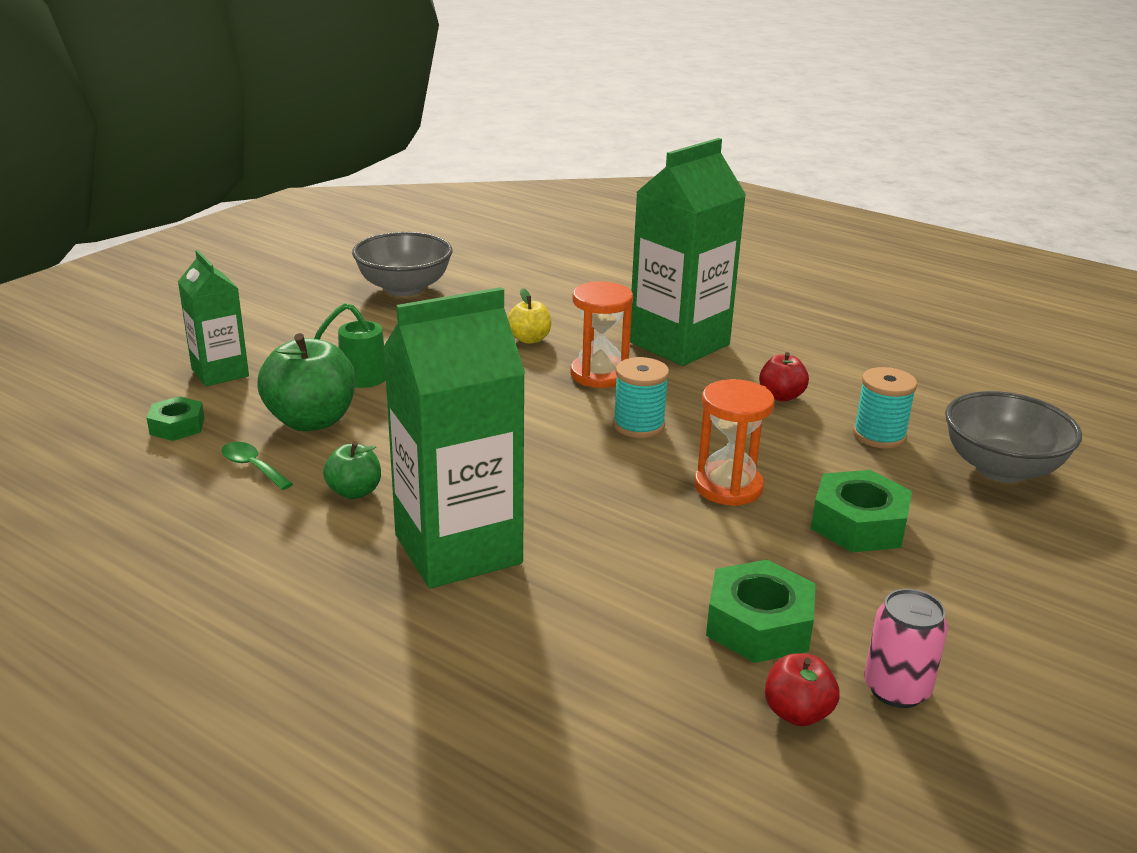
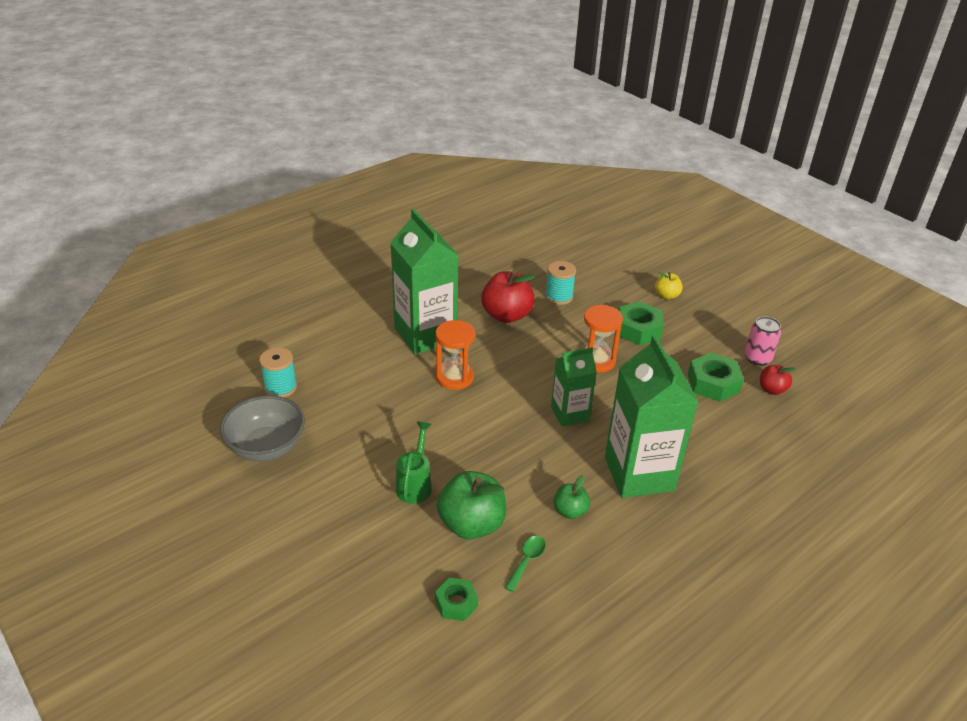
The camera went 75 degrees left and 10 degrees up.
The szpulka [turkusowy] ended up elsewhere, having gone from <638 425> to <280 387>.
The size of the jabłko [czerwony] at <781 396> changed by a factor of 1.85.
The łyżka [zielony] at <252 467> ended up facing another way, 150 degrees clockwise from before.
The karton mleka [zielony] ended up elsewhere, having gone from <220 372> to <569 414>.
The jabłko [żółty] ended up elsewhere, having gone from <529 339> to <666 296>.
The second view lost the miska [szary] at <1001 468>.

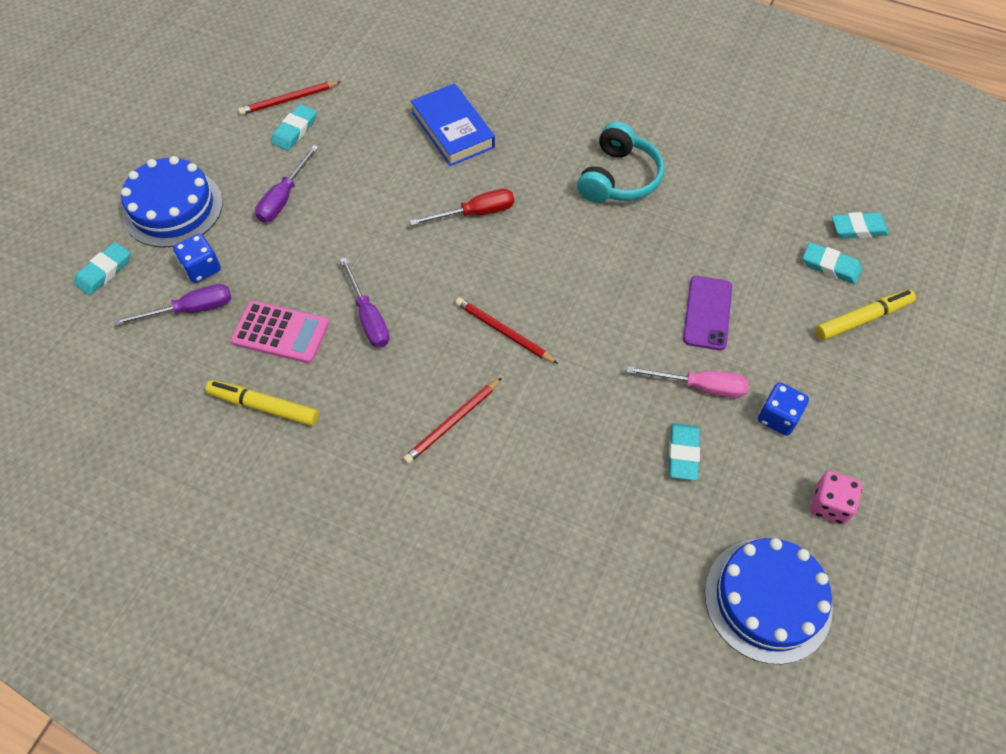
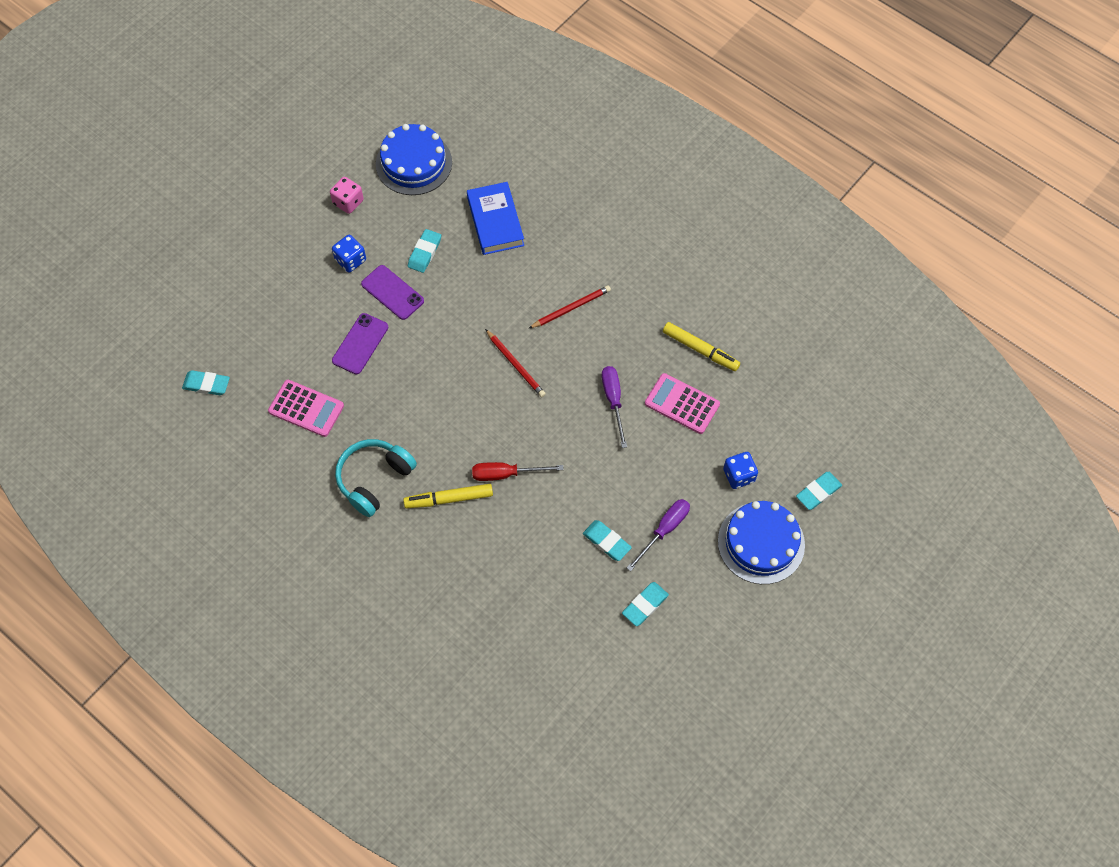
The camera went 165 degrees left and 5 degrees up.
The second view gained the kalkulator [różowy] at <306 408>.
Where the śrubokręt [różowy] stood at <699 386>, the telefon [fioletowy] came to stand at <392 292>.
The flamaster [żółty] ended up elsewhere, having gone from <862 319> to <449 499>.
The książka [niebieski] ended up elsewhere, having gone from <452 130> to <495 221>.
The gumka do mazania [turkusowy] ended up elsewhere, having gone from <830 266> to <607 542>.
The second view lost the śrubokręt [fioletowy] at <191 310>.
The second view lost the ołówek [czerwony] at <289 100>.

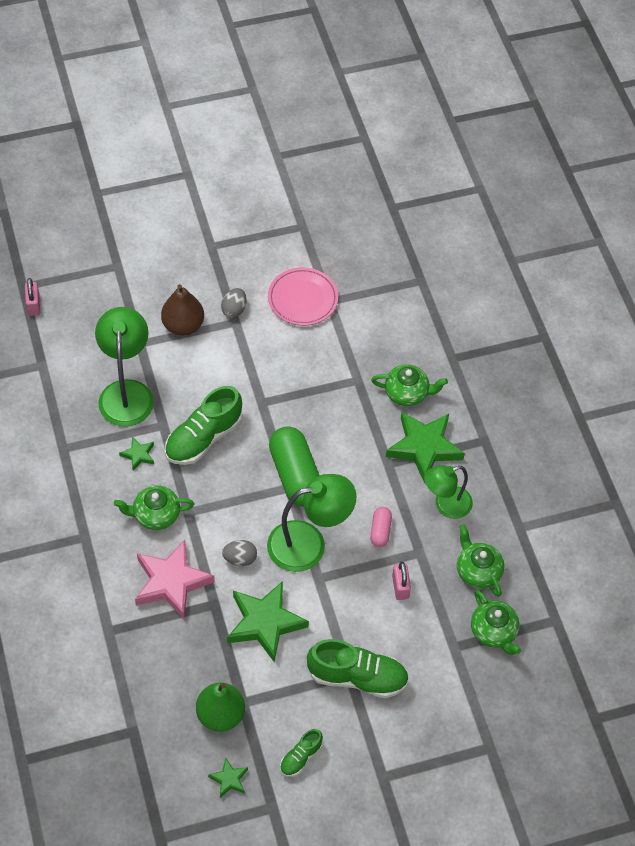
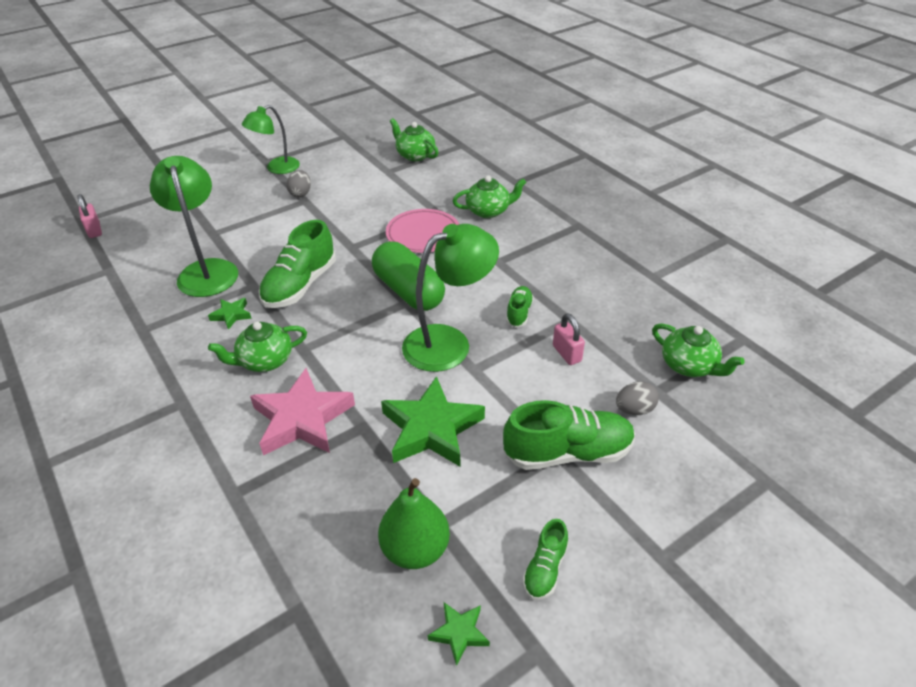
The camera went 15 degrees left and 15 degrees down.
The lampka [zielony] ended up elsewhere, having gone from <446 505> to <277 168>.
The talerz [różowy] ended up elsewhere, having gone from <302 299> to <423 234>.
The imbryk [zielony] ended up elsewhere, having gone from <477 571> to <415 155>.
Where the kapsułka [różowy] stood at <380 531>, the but [zielony] came to stand at <519 313>.
The jajko [szary] ended up elsewhere, having gone from <240 559> to <634 409>.
The second view lost the gruszka [brązowy] at <183 325>.
The second view lost the gwiazda [zielony] at <424 447>.

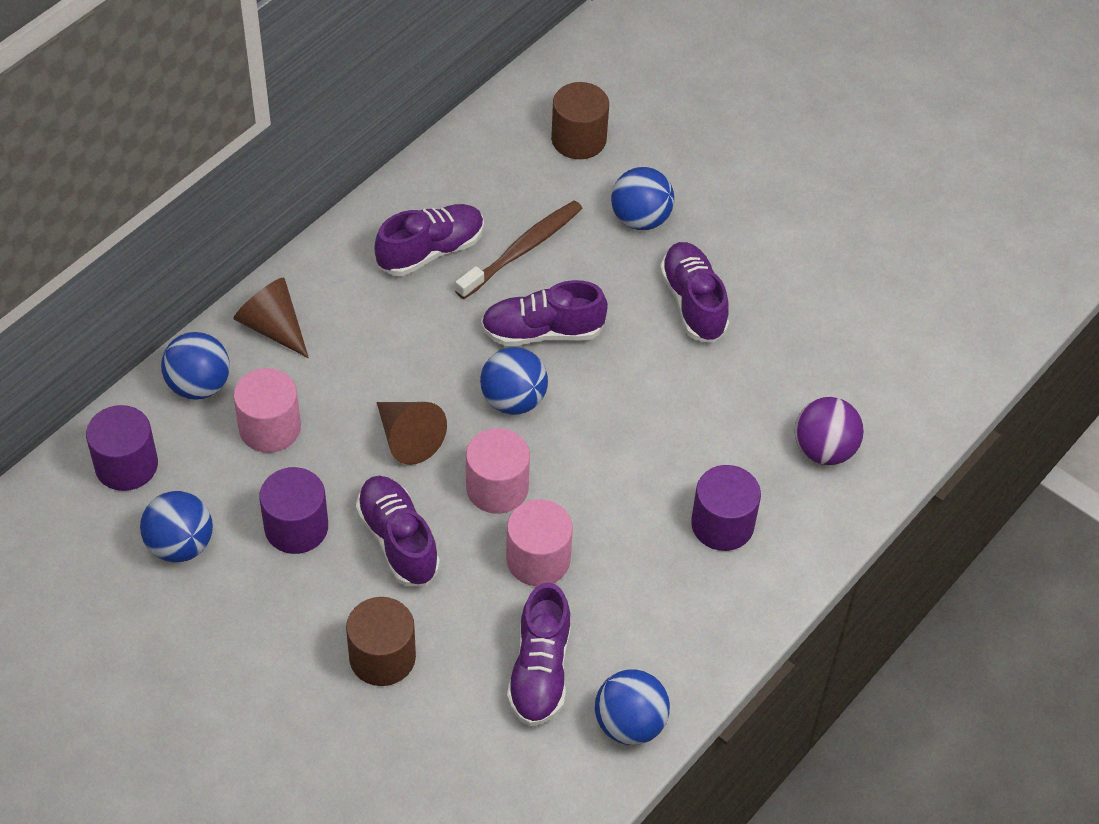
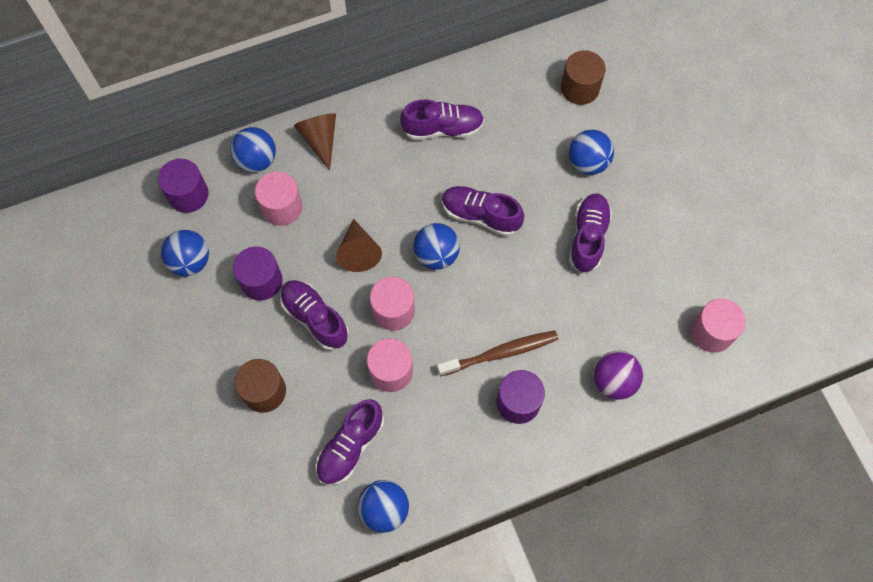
The camera went 30 degrees right and 15 degrees up.
The but [fioletowy] at <398 541> ended up facing another way, 45 degrees counterclockwise from before.
The szczoteczka do zębów [brązowy] ended up elsewhere, having gone from <522 250> to <500 353>.
The second view gained the walec [różowy] at <711 332>.

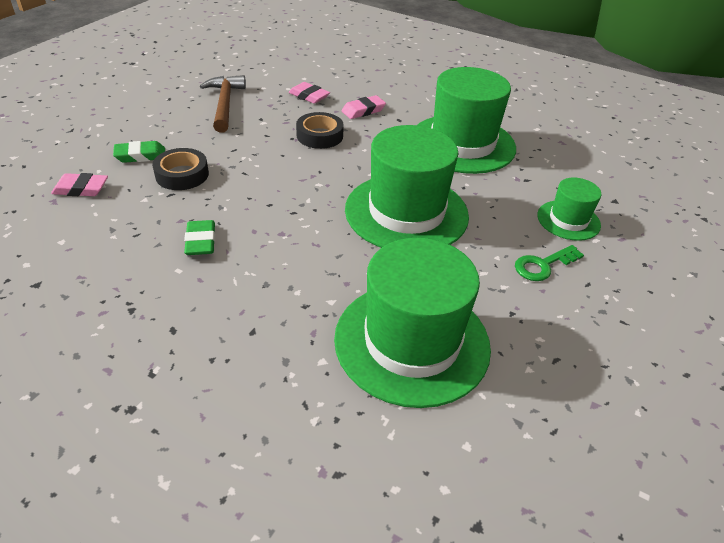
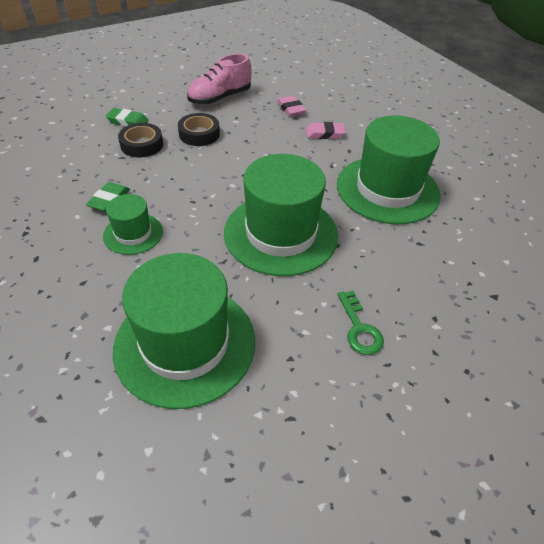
The camera went 30 degrees right and 5 degrees up.
The kapelusz [zielony] ended up elsewhere, having gone from <568 220> to <133 233>.
The taśma klejąca [czarny] ended up elsewhere, having gone from <320 136> to <199 134>.
Where the młotek [brązowy] stood at <224 104>, the but [różowy] came to stand at <220 98>.
The klucz [zielony] at <543 265> ended up facing another way, 105 degrees counterclockwise from before.
The second view lost the gumka do mazania [różowy] at <81 189>.

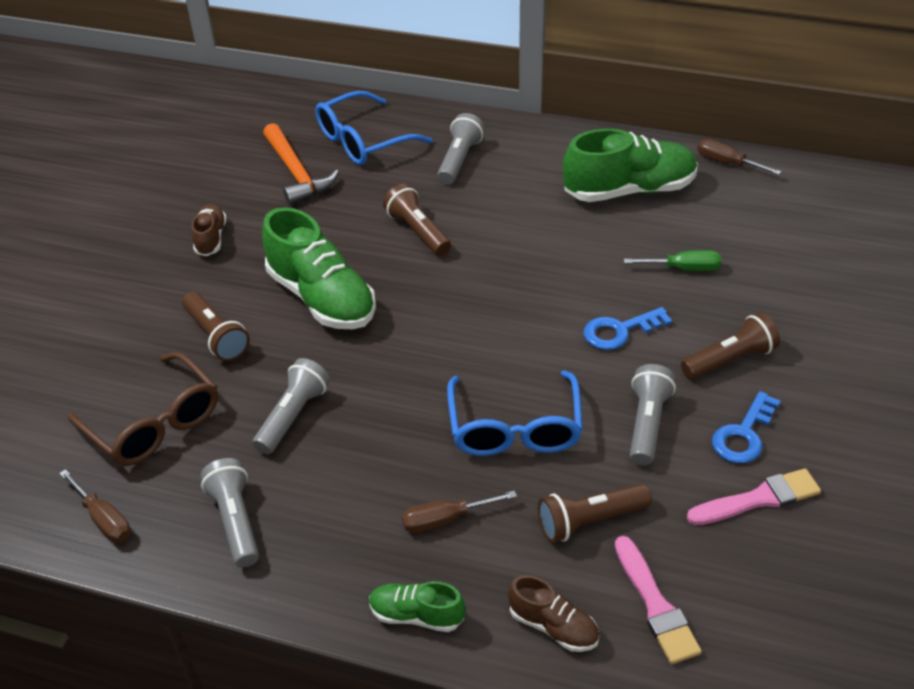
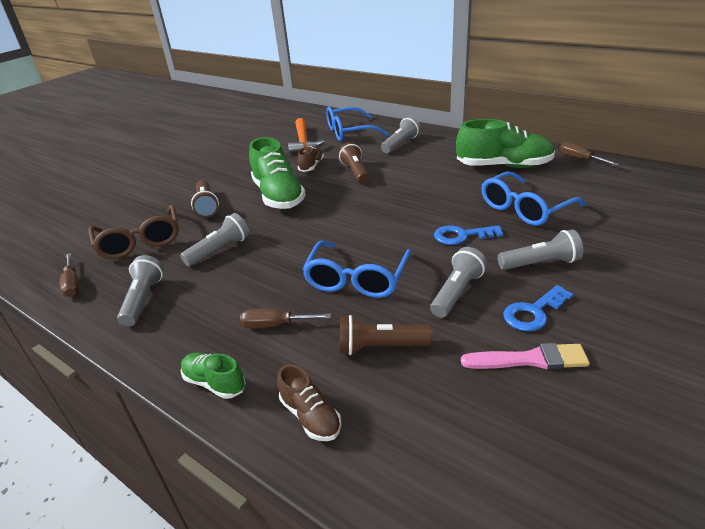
The camera went 20 degrees right and 10 degrees down.
The but [brązowy] ended up elsewhere, having gone from <211 238> to <311 166>.
Where the śrubokręt [zielony] stood at <683 268>, the okulary [niebieski] came to stand at <525 208>.
What was the latarka [brązowy] at <730 359> turned into the latarka [szary] at <540 263>.
The second view lost the pędzel [różowy] at <655 605>.

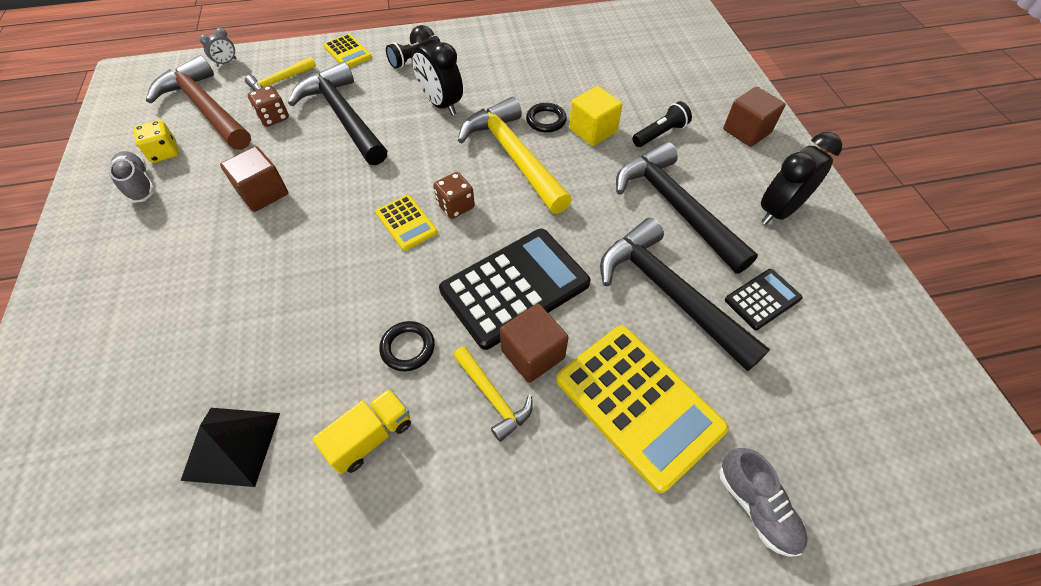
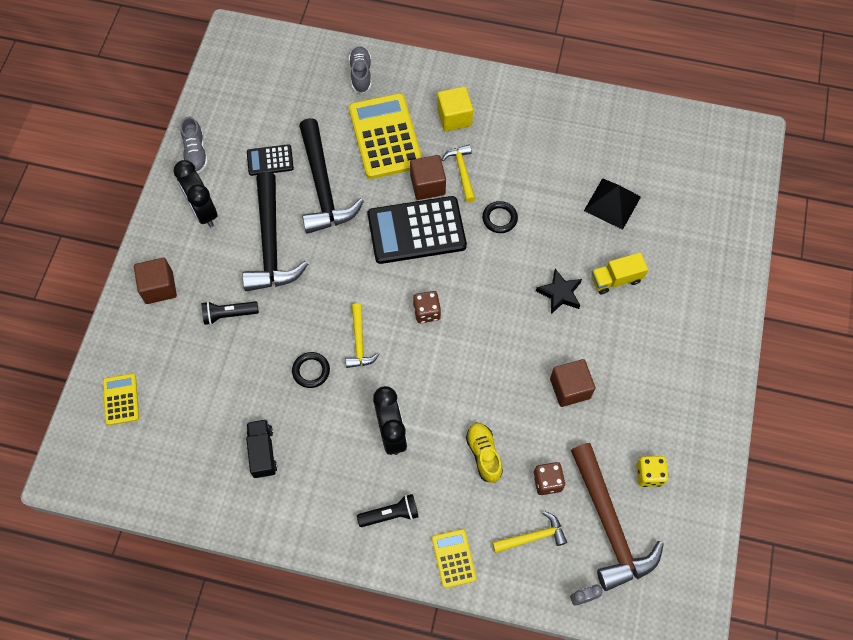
The camera went 155 degrees left and 10 degrees up.
The kalkulator [żółty] ended up elsewhere, having gone from <406 223> to <121 399>.
The budzik [czarny] at <778 211> ended up facing another way, 75 degrees clockwise from before.
The but [szary] ended up elsewhere, having gone from <139 184> to <196 153>.
The second view gained the ciężarówka [czarny] at <262 452>.
The size of the młotek [żółty] at <514 156> changed by a factor of 0.51.
The sześcian [żółty] ended up elsewhere, having gone from <593 130> to <454 117>.
Where the młotek [czarny] stood at <343 116>, the but [żółty] came to stand at <484 454>.
The second view gained the gwiazda [czarny] at <560 293>.
The ciężarówka [żółty] ended up elsewhere, having gone from <371 437> to <616 279>.

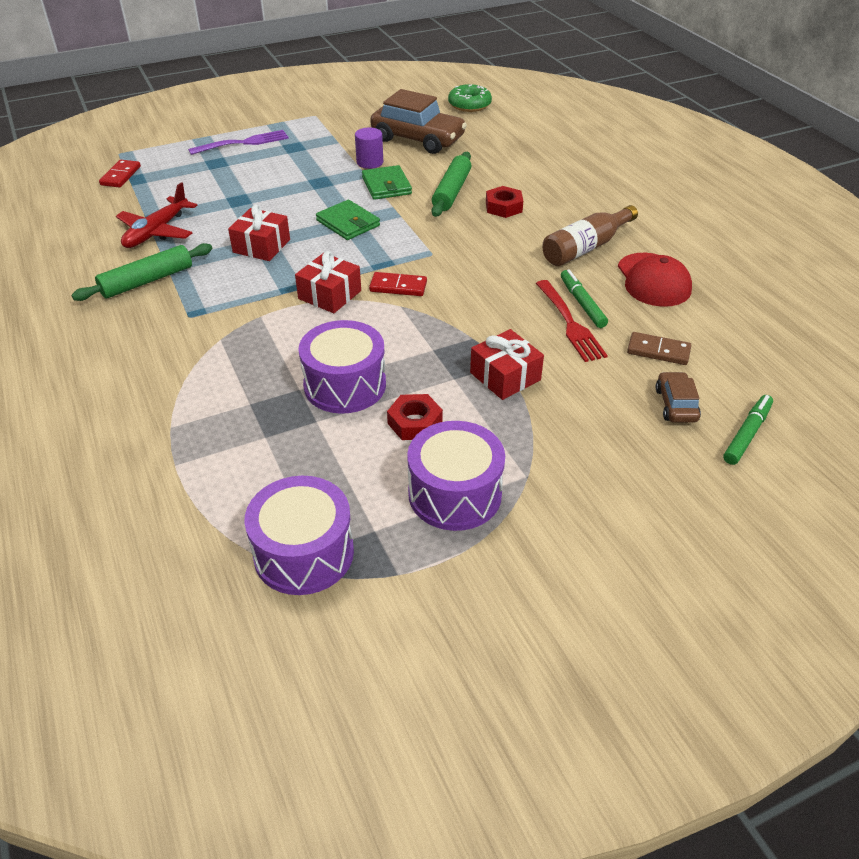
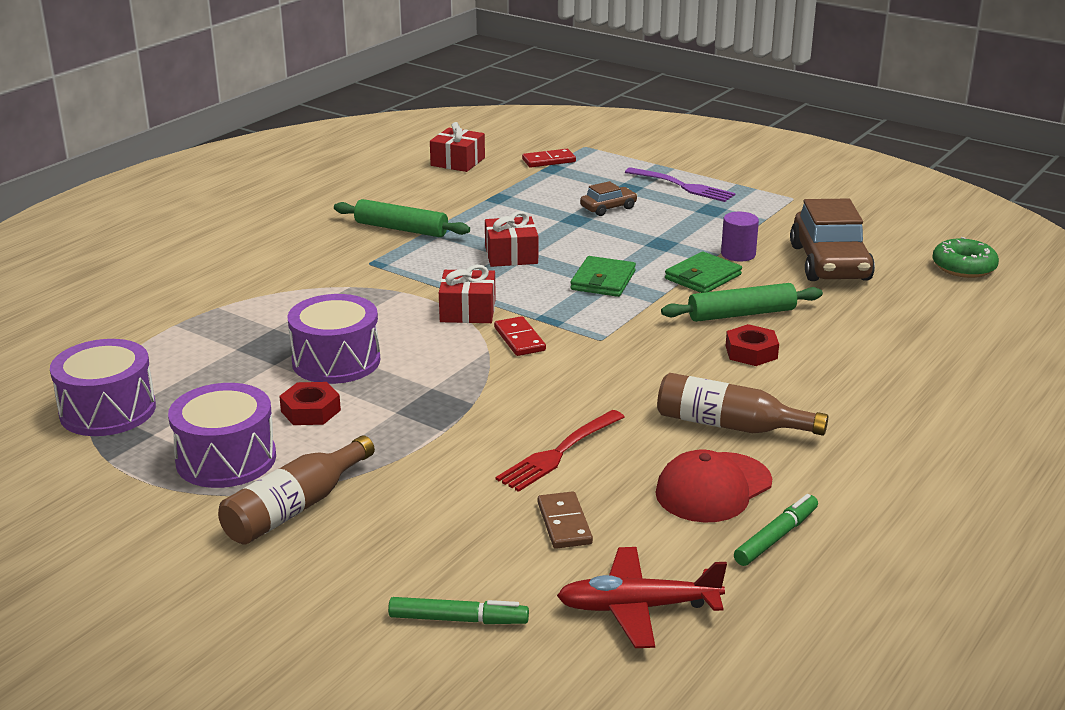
The camera went 60 degrees right and 15 degrees down.
The second view gained the butelka [brązowy] at <295 508>.
The prezent [czerwony] ended up elsewhere, having gone from <505 376> to <457 162>.
The samolot [czerwony] ended up elsewhere, having gone from <157 232> to <638 608>.
The samochód [brązowy] ended up elsewhere, having gone from <676 405> to <608 208>.
The flamaster [zielony] ended up elsewhere, having gone from <582 303> to <776 537>.

